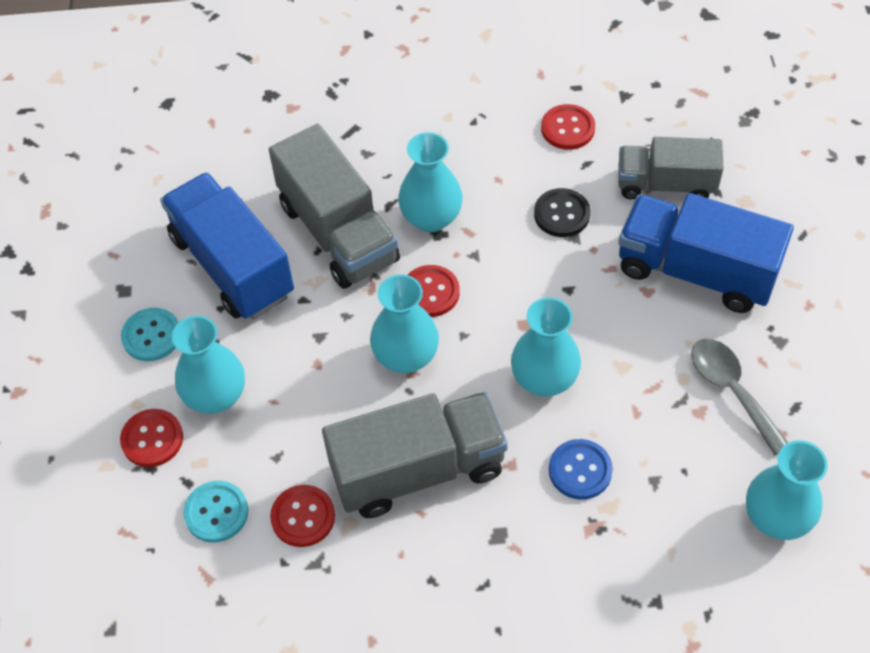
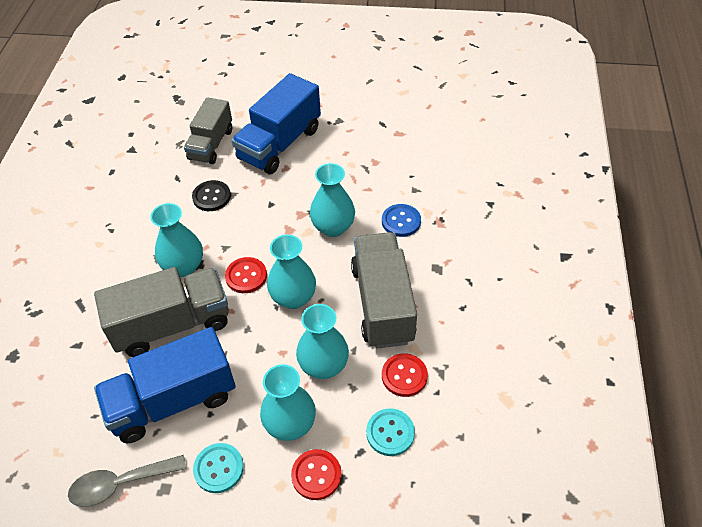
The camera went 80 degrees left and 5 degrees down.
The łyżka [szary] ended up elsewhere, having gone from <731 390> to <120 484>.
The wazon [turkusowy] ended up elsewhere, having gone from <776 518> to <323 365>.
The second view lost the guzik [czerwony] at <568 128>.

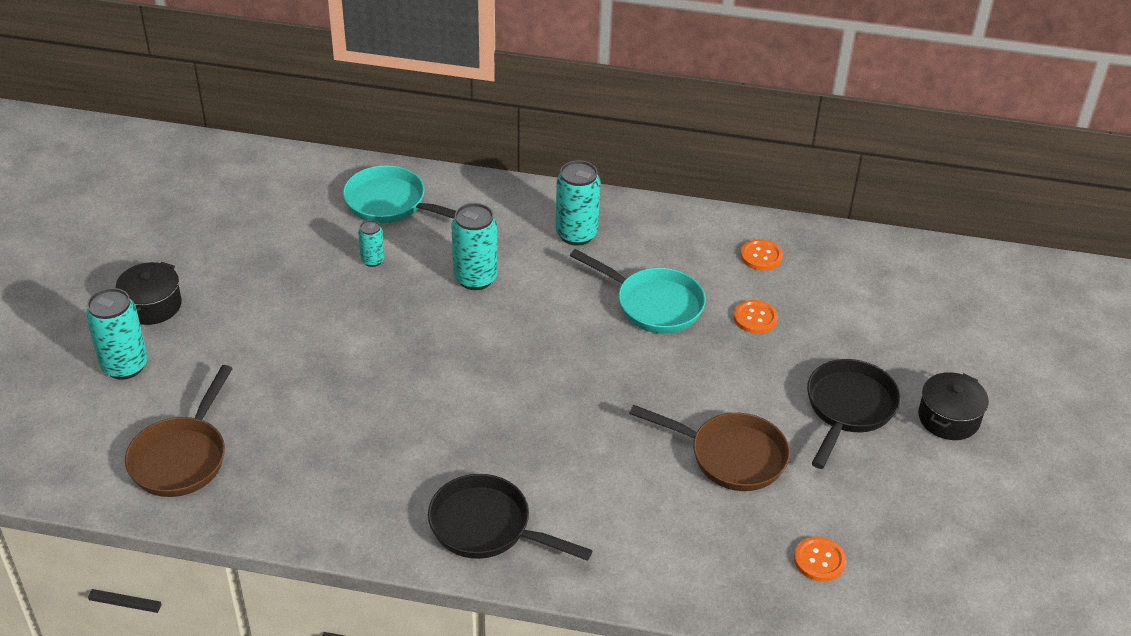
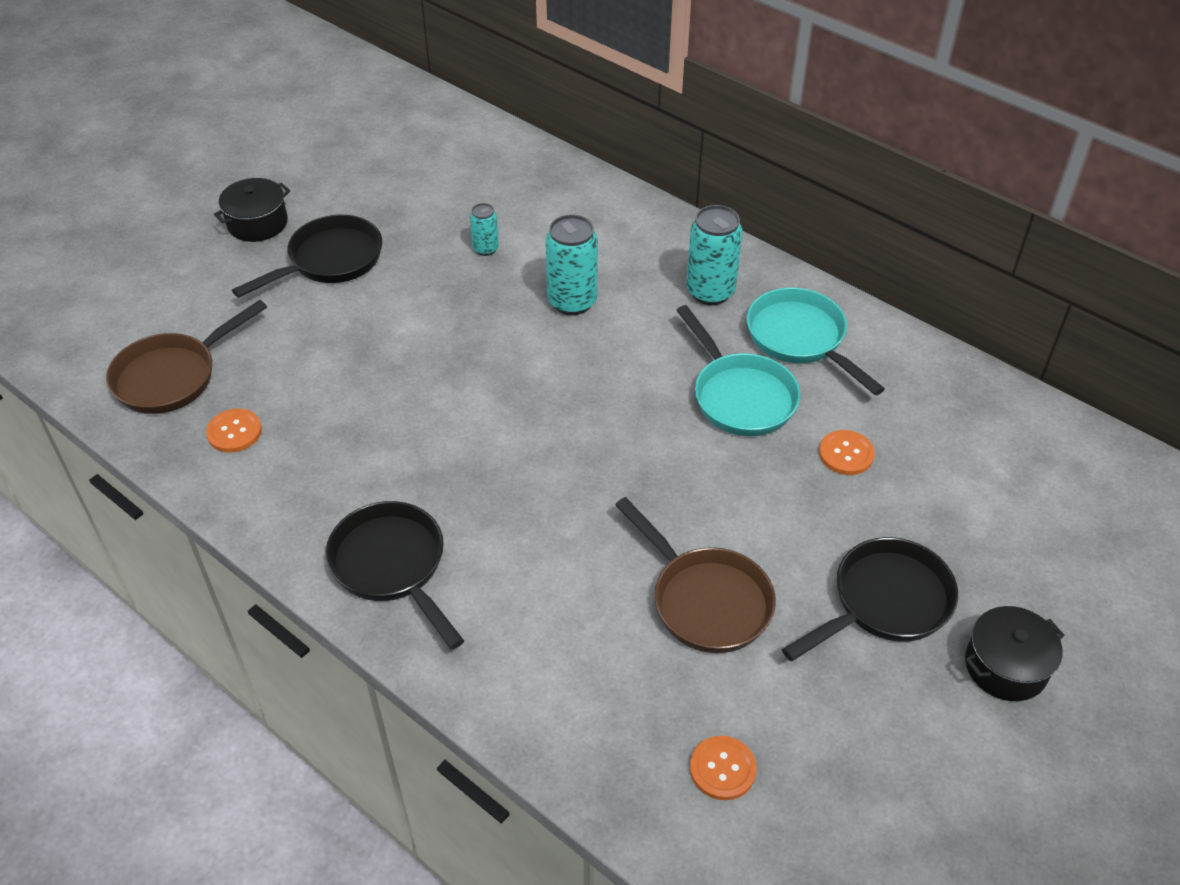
The camera went 30 degrees right and 5 degrees up.
The guzik [pomarańczowy] ended up elsewhere, having gone from <761 256> to <234 432>.
The second view gained the patelnia [czarny] at <329 261>.
The patelnia [turkusowy] ended up elsewhere, having gone from <391 204> to <800 339>.
The second view lost the puszka [turkusowy] at <125 366>.

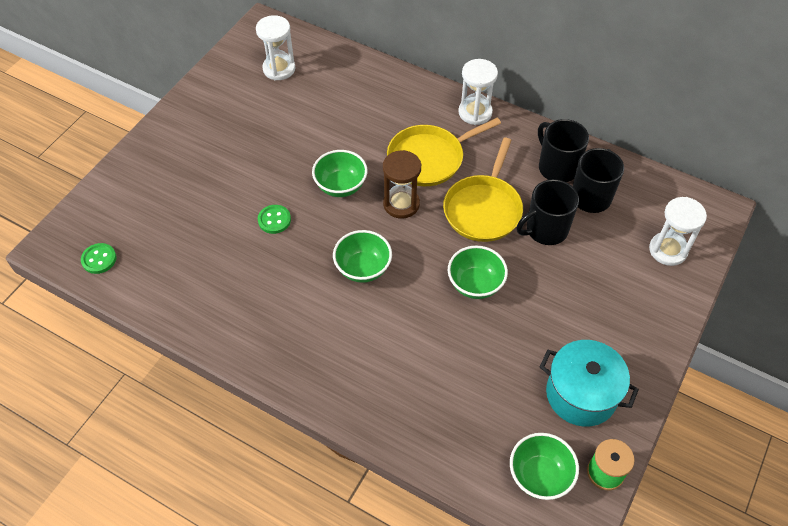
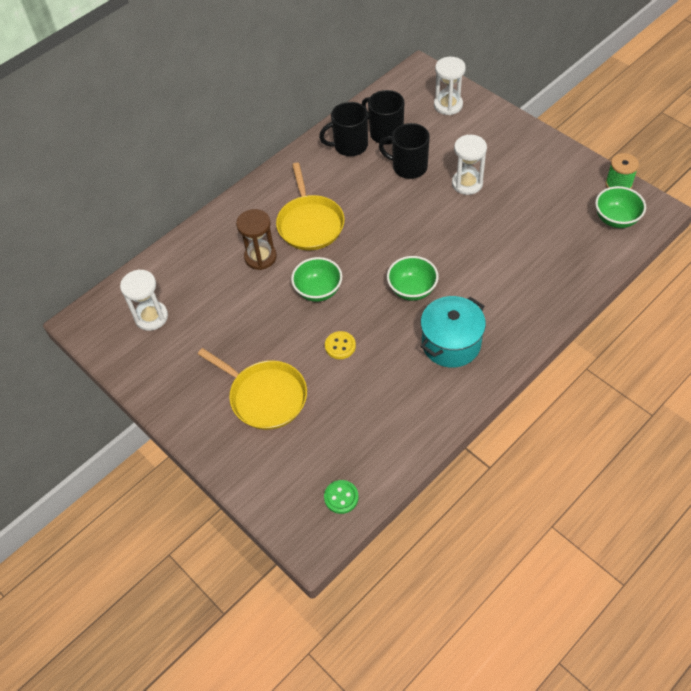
The camera went 70 degrees left and 0 degrees up.
The patelnia [żółty] ended up elsewhere, having gone from <483 209> to <265 396>.
The klepsydra [brązowy] ended up elsewhere, having gone from <401 204> to <260 257>.
What was the guzik [zielony] at <274 220> turned into the guzik [żółty] at <340 346>.
The kubek [czarny] at <545 230> ended up facing another way, 120 degrees clockwise from before.
The garnek [turkusowy] ended up elsewhere, having gone from <581 394> to <451 343>.
The klepsydra [biały] ended up elsewhere, having gone from <475 112> to <467 183>.
The second view lost the miska [zielony] at <475 284>.

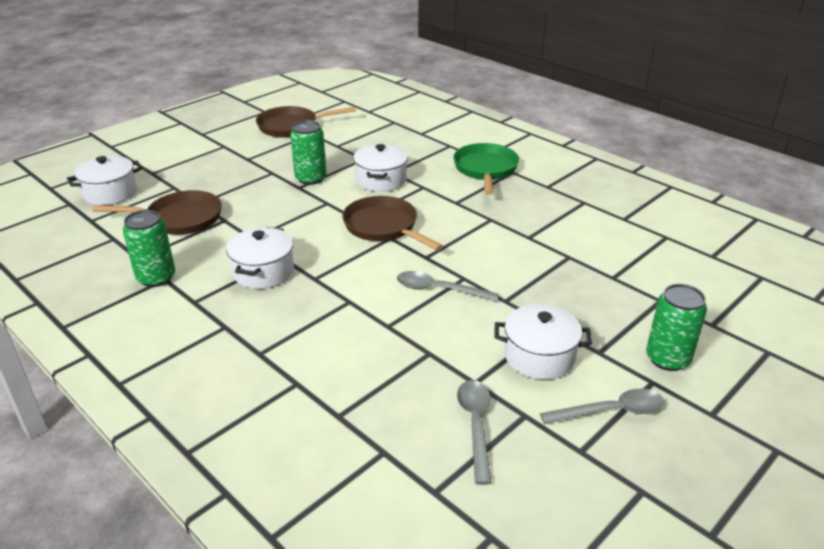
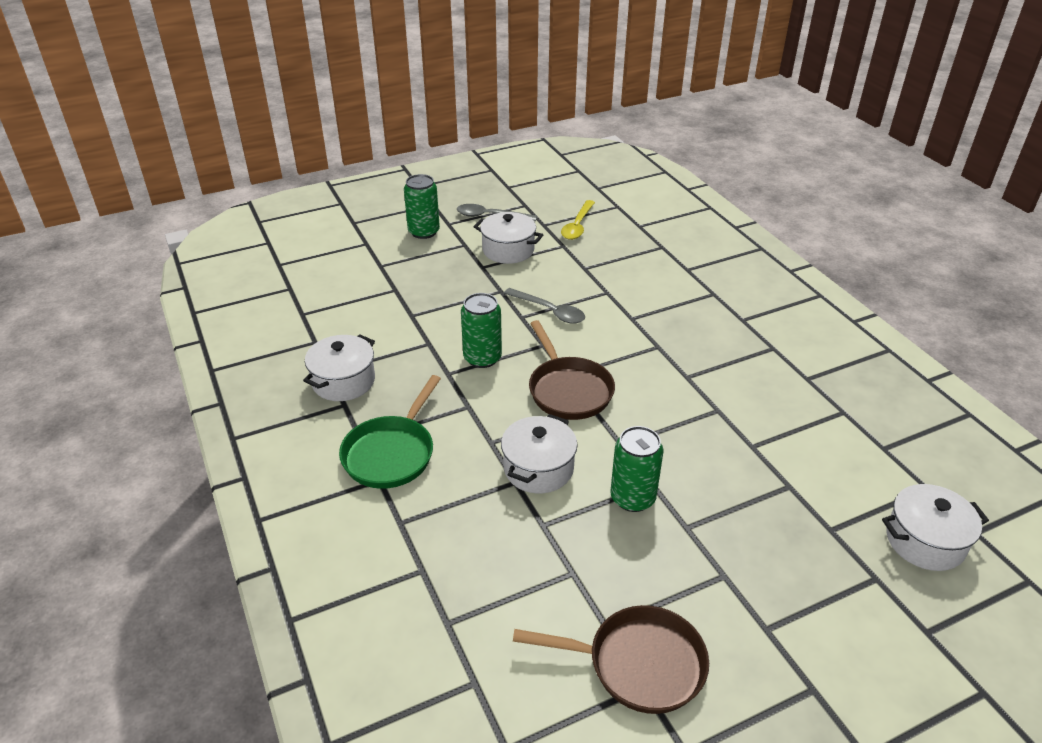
The camera went 160 degrees left and 5 degrees up.
The garnek [biały] ended up elsewhere, having gone from <263 272> to <343 381>.
The puszka [zielony] ended up elsewhere, having gone from <156 278> to <482 358>.
What was the łyżka [szary] at <475 425> turned into the łyżka [żółty] at <577 226>.
The second view lost the patelnia [brązowy] at <179 219>.

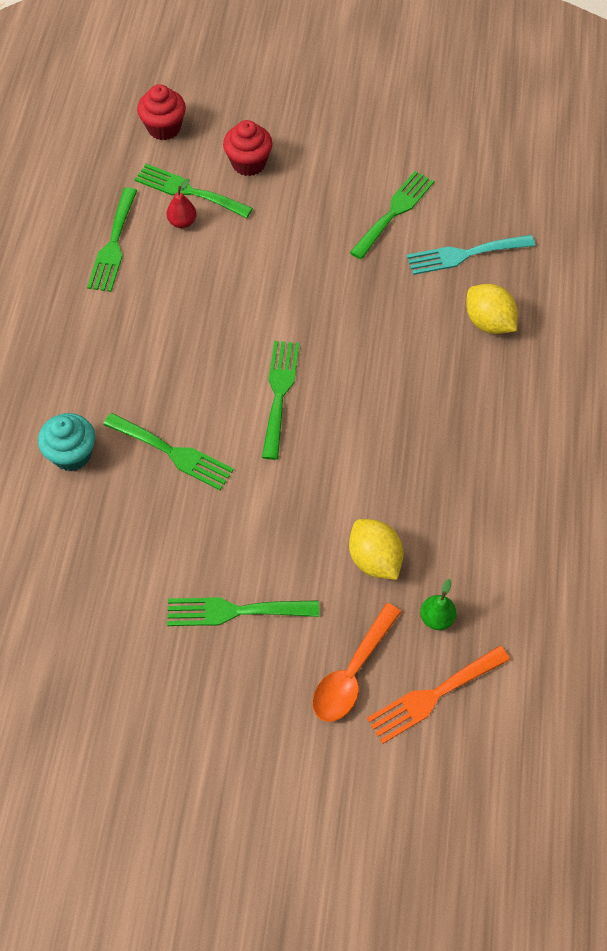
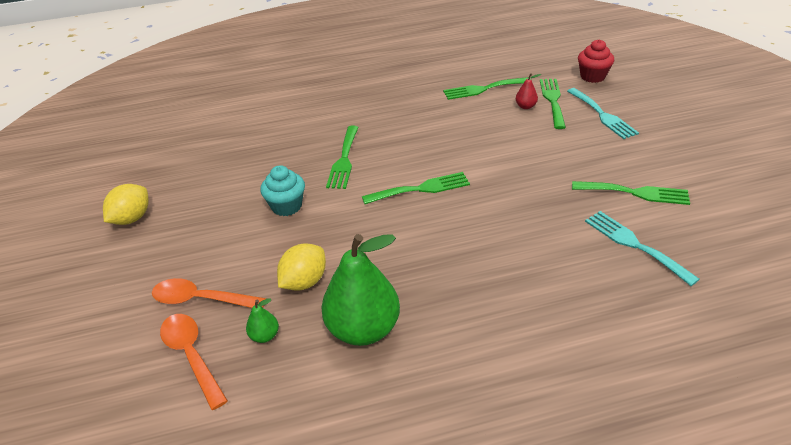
The camera went 70 degrees right and 20 degrees down.
The cytryna [żółty] ended up elsewhere, having gone from <488 322> to <132 218>.
Where the widelec [pomarańczowy] stood at <433 696>, the łyżka [pomarańczowy] came to stand at <191 355>.
The muffinka [turkusowy] ended up elsewhere, having gone from <72 454> to <286 206>.
The second view gained the gruszka [zielony] at <363 329>.
Where the muffinka [czerwony] stood at <248 163>, the widelec [turkusowy] came to stand at <602 115>.
The second view lost the widelec [zielony] at <235 611>.

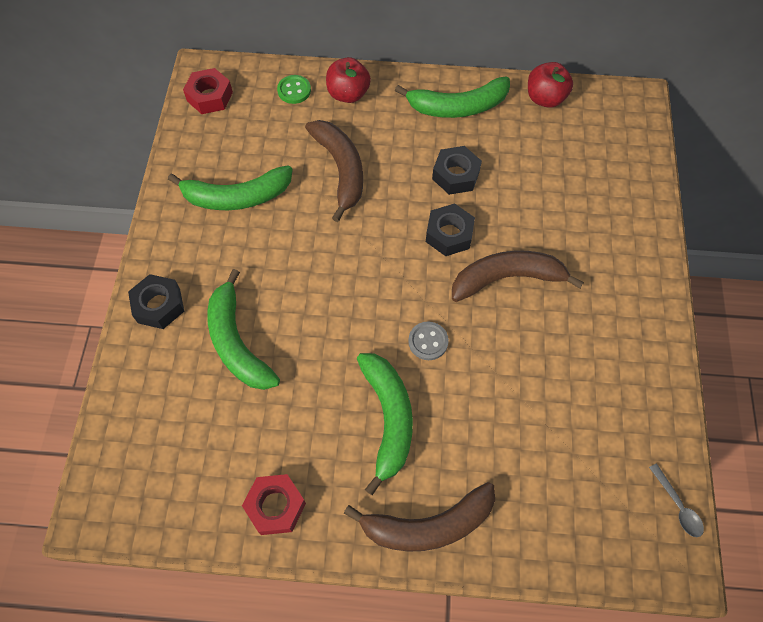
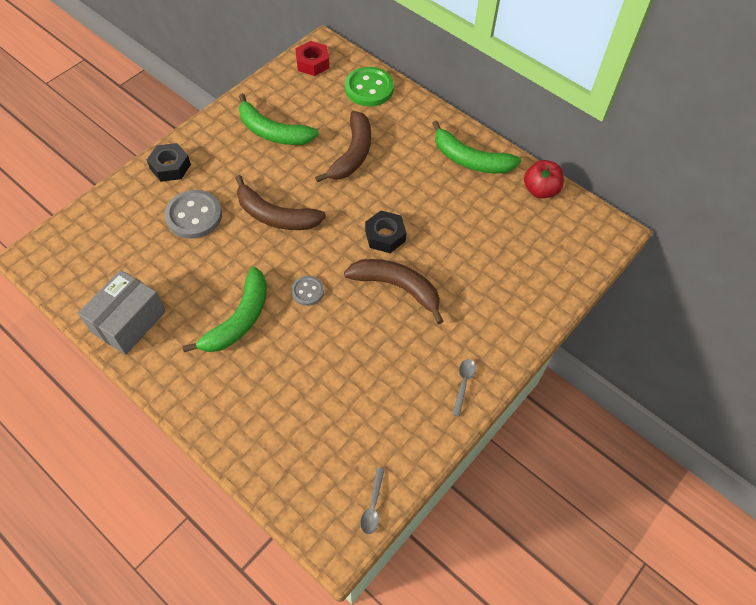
The camera went 35 degrees right and 5 degrees down.
Where the nakrętka [czerwony] stood at <275 506>, the pudełko [szary] came to stand at <128 321>.
Where the banan [zielony] stood at <237 342>, the guzik [szary] came to stand at <194 216>.
The banan [brązowy] ended up elsewhere, having gone from <428 525> to <275 215>.
The size of the guzik [zielony] at <294 90> changed by a factor of 1.81.
The second view gained the łyżka [szary] at <463 384>.
The second view lost the jabłko [czerwony] at <348 94>.
The second view lost the nakrętka [czarny] at <455 175>.

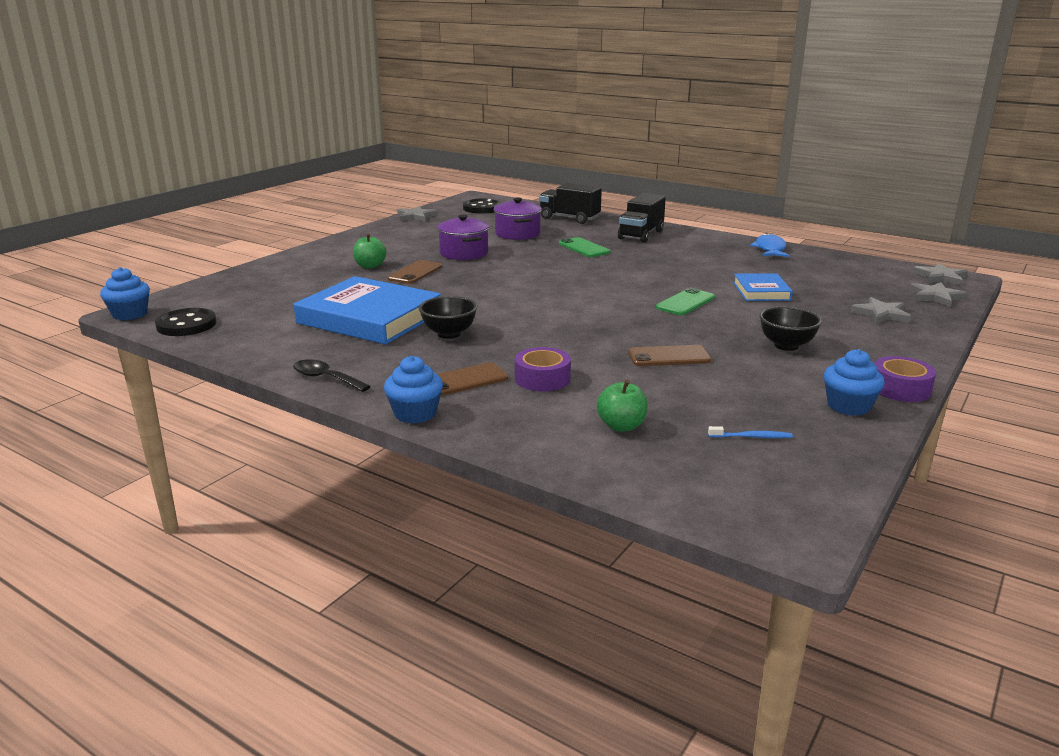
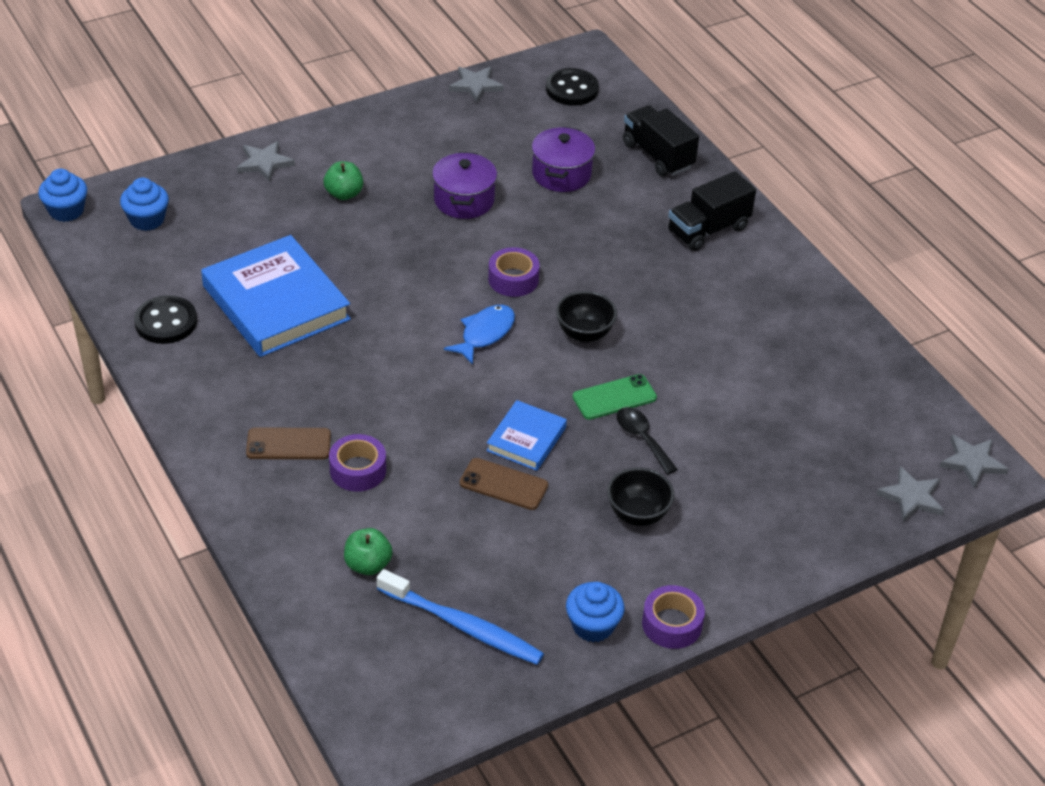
The camera went 25 degrees right and 20 degrees up.
The muffinka [niebieski] ended up elsewhere, having gone from <415 413> to <147 220>.
The guzik [czarny] ended up elsewhere, having gone from <186 325> to <166 322>.
The gwiazda [szary] ended up elsewhere, having gone from <881 314> to <264 163>.
The size of the szczoteczka do zębów [niebieski] at <752 437> changed by a factor of 2.34.
The ryba [niebieski] ended up elsewhere, having gone from <770 249> to <485 334>.
The książka [niebieski] ended up elsewhere, having gone from <761 291> to <526 439>.
The second view gained the taśma klejąca [fioletowy] at <513 279>.
The miska [czarny] ended up elsewhere, having gone from <449 334> to <584 334>.
The łyżka [czarny] ended up elsewhere, having gone from <325 378> to <642 438>.
The second view lost the telefon [brązowy] at <415 273>.
The second view lost the telefon [zielony] at <584 248>.

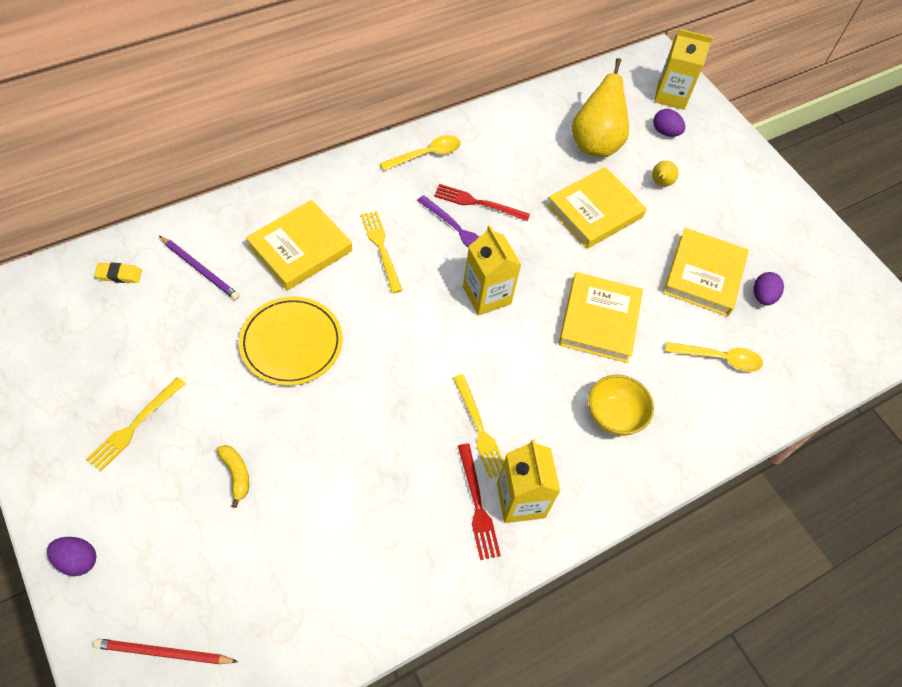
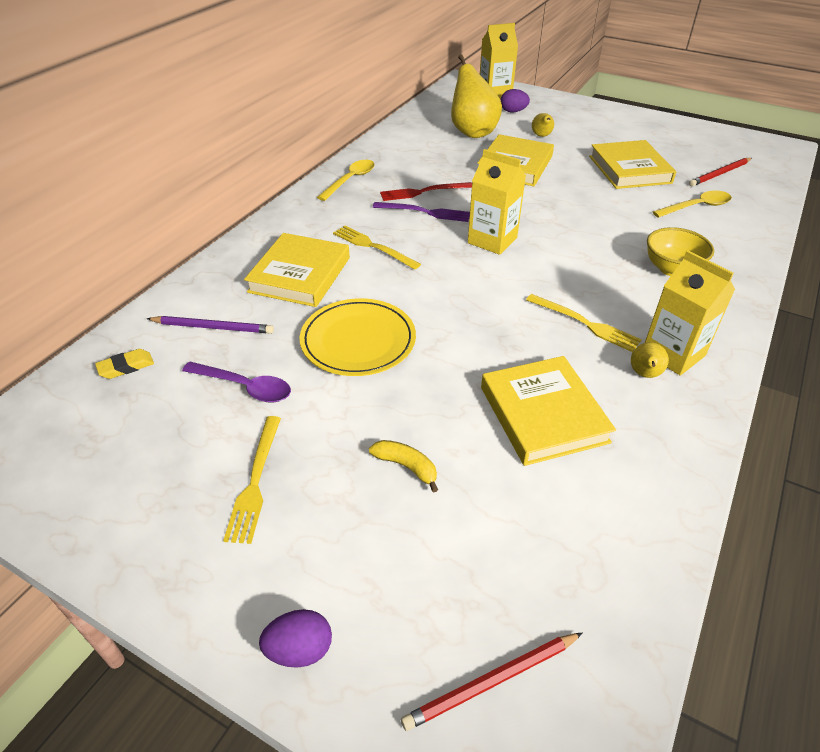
The camera went 25 degrees left and 15 degrees down.
The second view gained the łyżka [fioletowy] at <245 387>.
The książka [żółty] ended up elsewhere, having gone from <599 320> to <543 414>.
Where the widelec [czerwony] stood at <477 505>, the gruszka [żółty] came to stand at <644 374>.
The second view gained the ołówek [czerwony] at <720 174>.
The second view lost the jajko [fioletowy] at <762 296>.

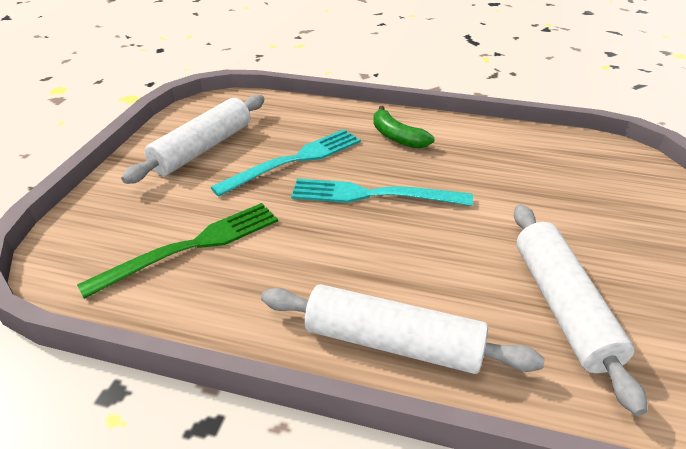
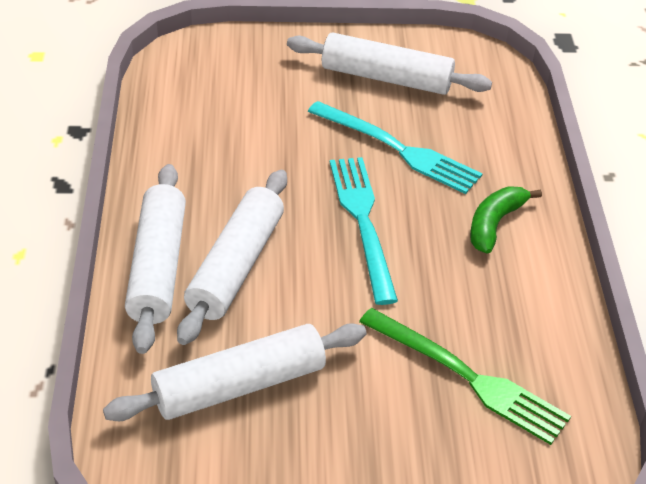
The camera went 70 degrees right and 5 degrees up.
The second view gained the wałek do ciasta [biały] at <235 266>.
The widelec [zielony] ended up elsewhere, having gone from <192 246> to <468 378>.

